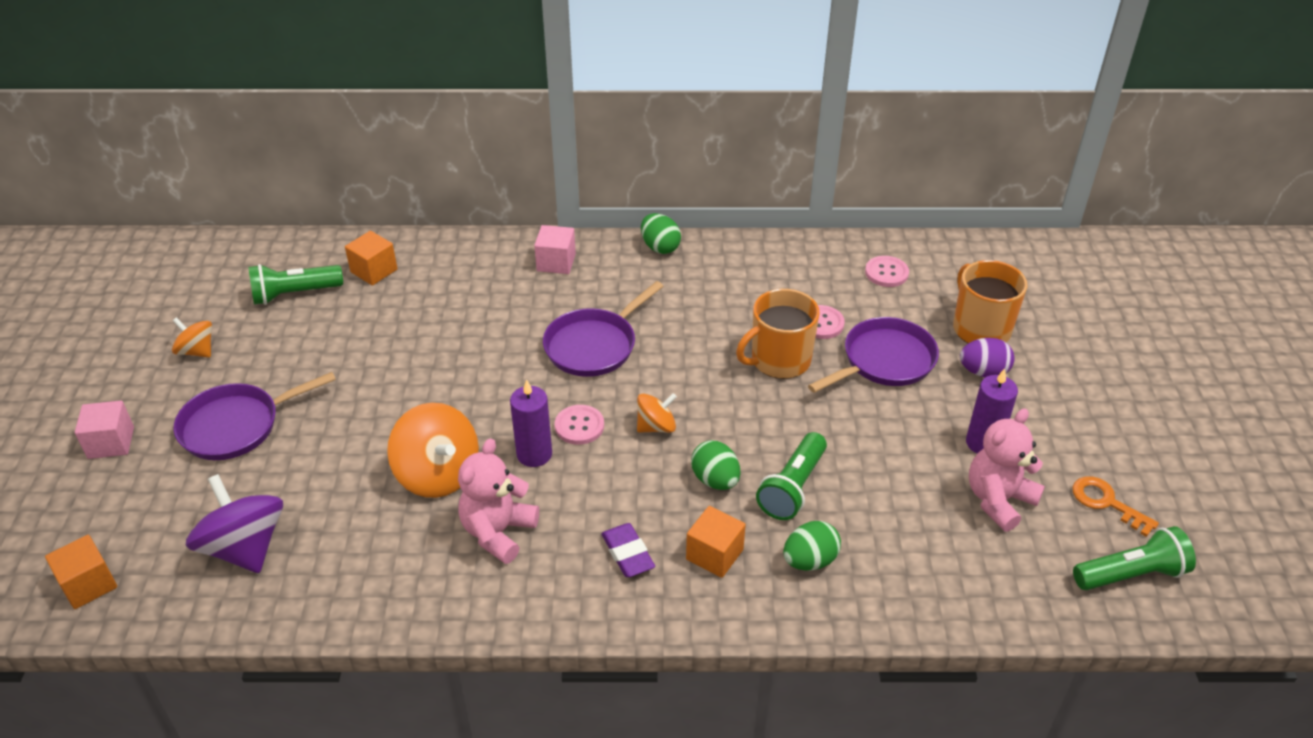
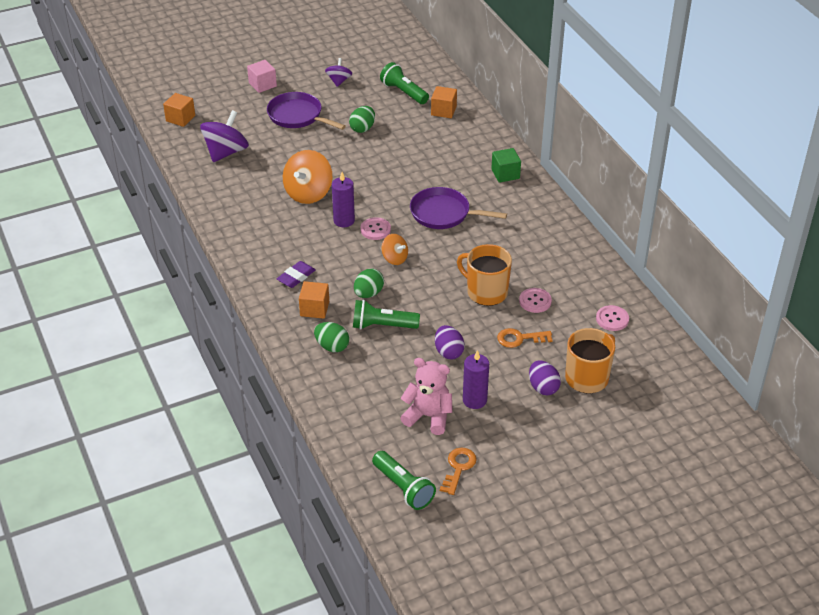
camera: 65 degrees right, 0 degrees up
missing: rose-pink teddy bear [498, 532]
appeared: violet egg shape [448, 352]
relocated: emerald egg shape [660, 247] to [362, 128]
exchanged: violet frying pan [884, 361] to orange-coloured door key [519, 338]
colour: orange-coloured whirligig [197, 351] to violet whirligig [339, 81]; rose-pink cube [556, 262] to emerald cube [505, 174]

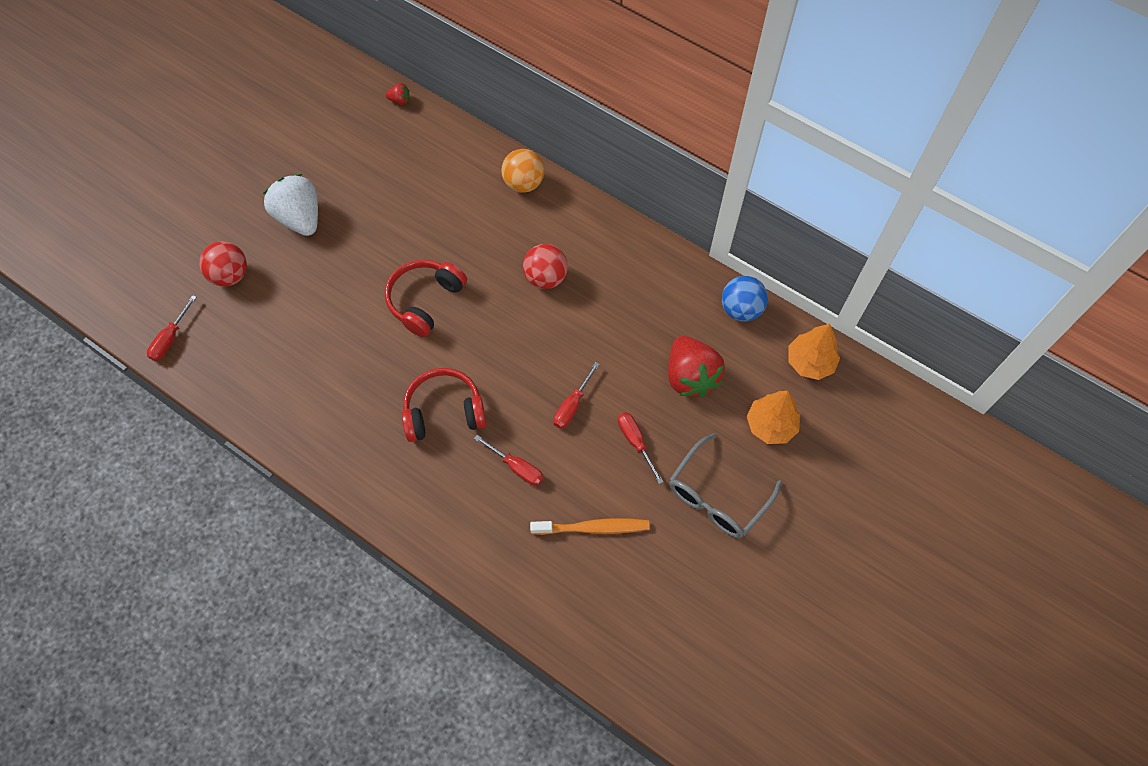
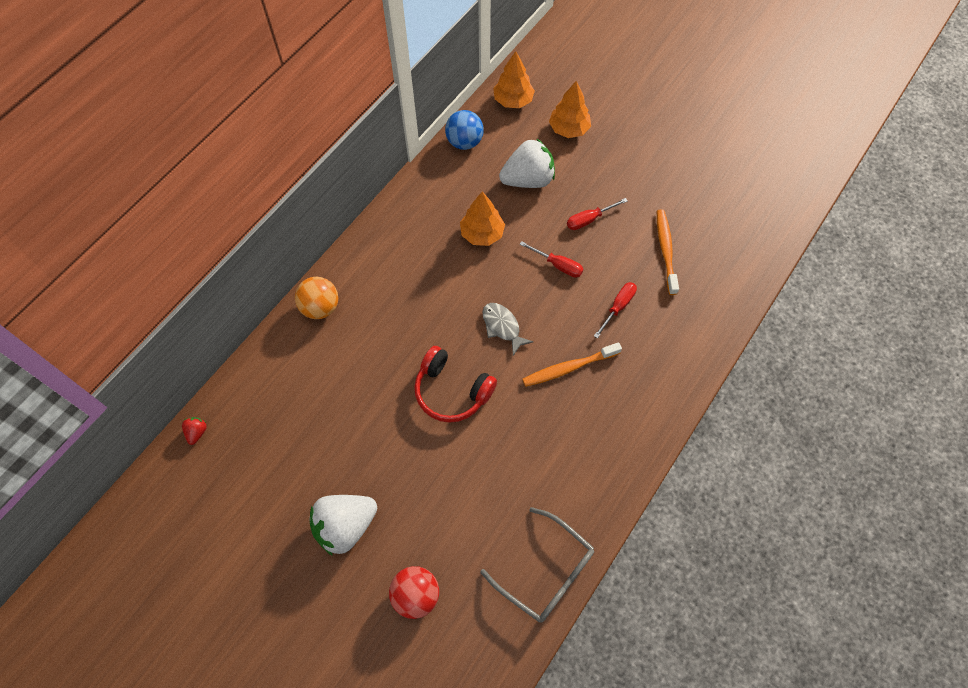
camera: 90 degrees left, 0 degrees up
missing: red hand screwdriver [170, 339]; red ball [545, 277]
appeared: orange-coloured tree [482, 234]; gray fish figure [502, 327]
relocated: gray spectacles [717, 496] to [546, 572]
exchanged: red headphones [444, 412] to orange-coloured tooth brush [569, 368]
colour: red toy strawberry [690, 376] to pure white toy strawberry [528, 179]

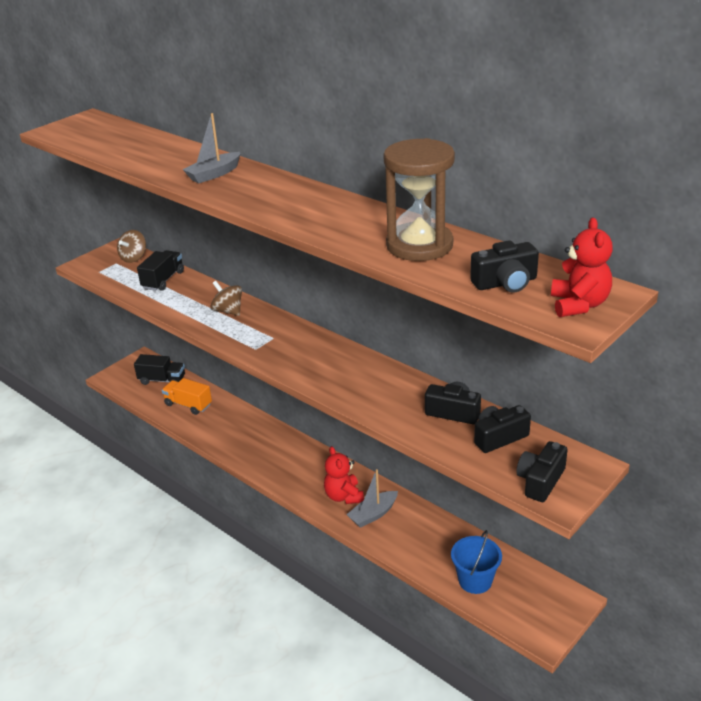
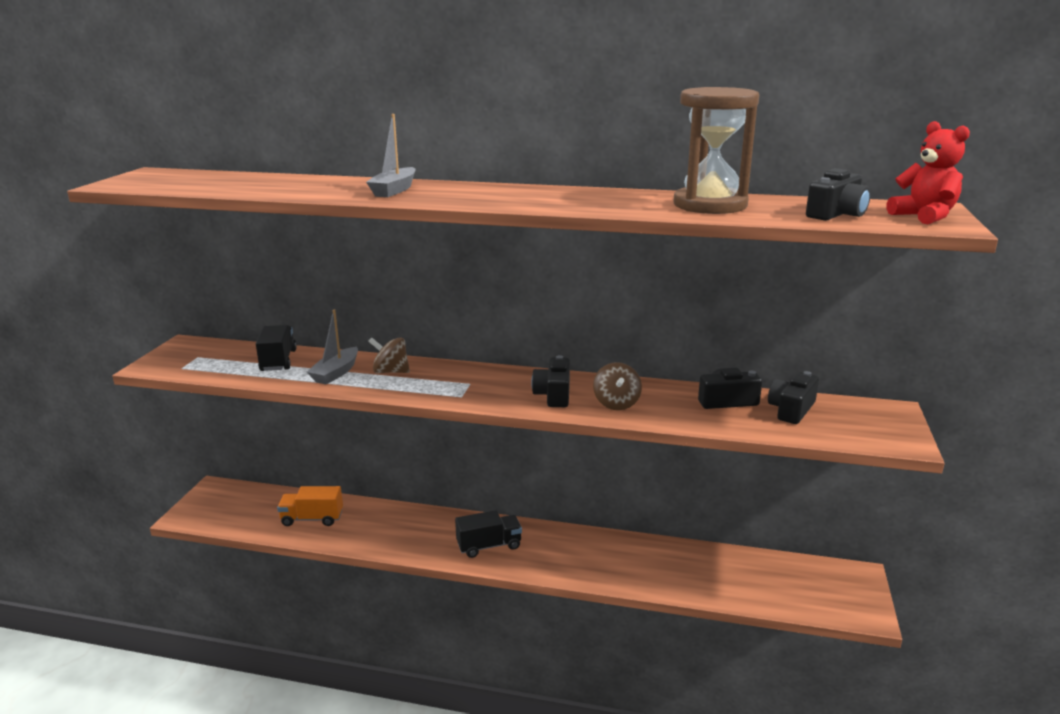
camera: 30 degrees left, 10 degrees down
missing: red teddy bear [344, 496]; royal blue pail [475, 580]
relocated: russet whirligig [134, 258] to [616, 403]; ebony toy truck [162, 380] to [489, 546]; gray sailboat [373, 514] to [336, 373]; ebony compact camera [540, 481] to [554, 395]

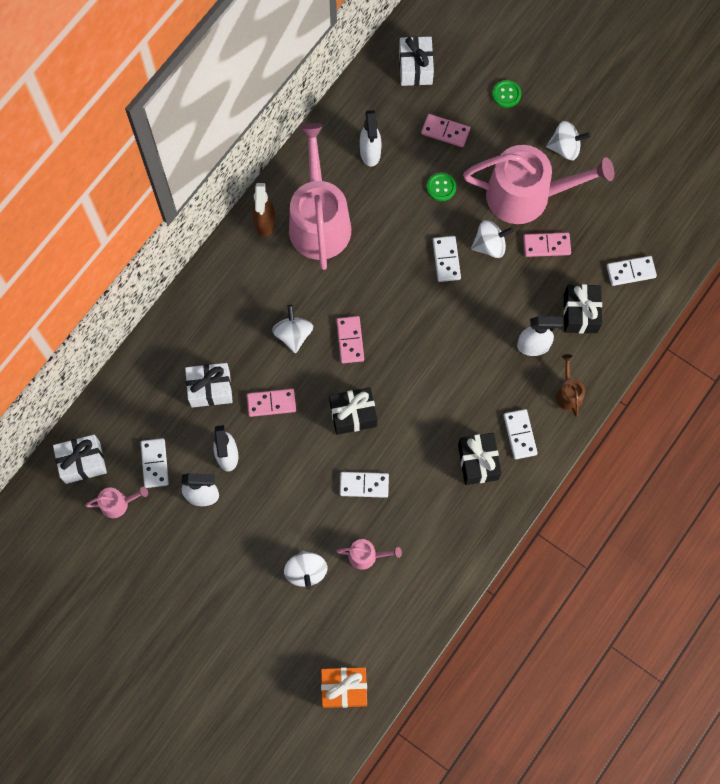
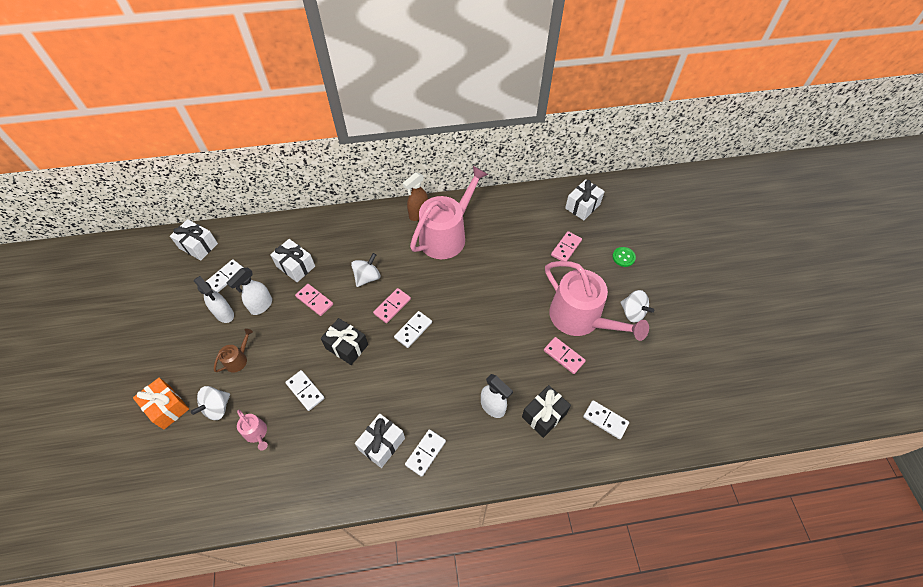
camera: 45 degrees right, 15 degrees down
missing: rose-pink watering can [118, 504]; pure white sprayer [370, 153]; emerald button [441, 187]; pure white whirligig [490, 245]
relocated: orange-coloured present [344, 688] to [167, 407]; pure white domino piece [446, 259] to [413, 330]; russet watering can [568, 393] to [238, 359]
colour: ebony present [478, 462] to pure white present [382, 444]
spun: rose-pink domino piece [445, 131] = [566, 248] 60 degrees clockwise

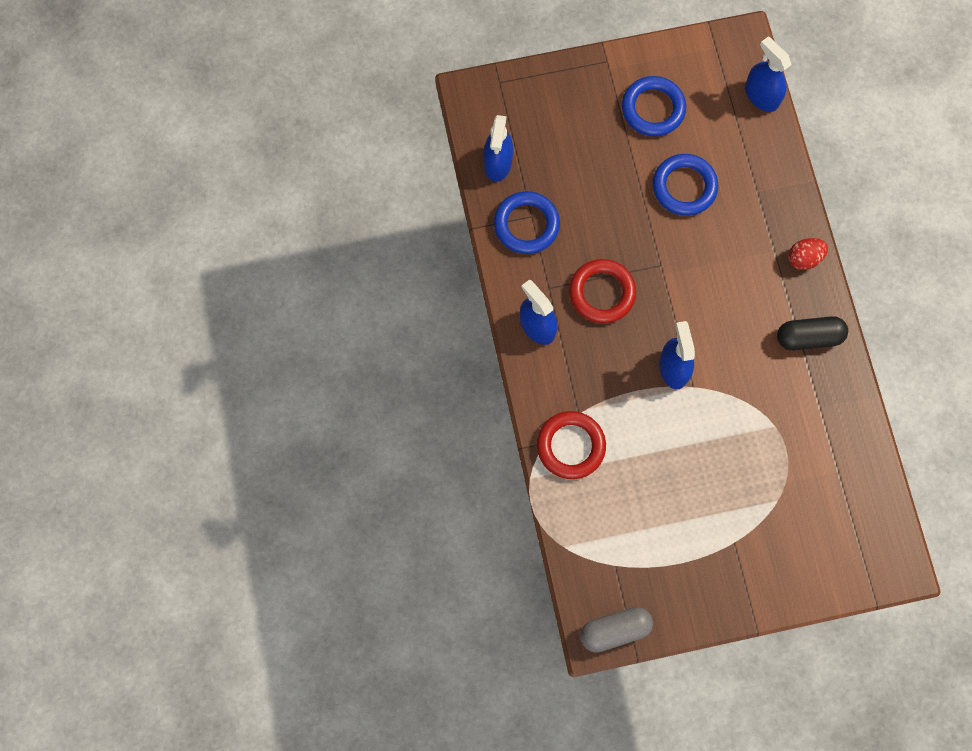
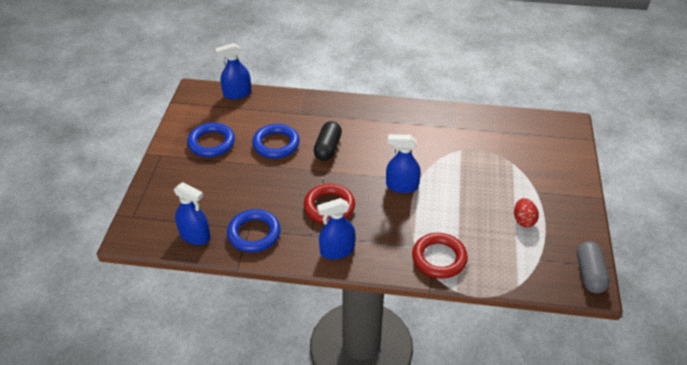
camera: 70 degrees left, 30 degrees down
relocated: ebony pill [808, 337] to [327, 148]; red egg shape [804, 258] to [523, 220]

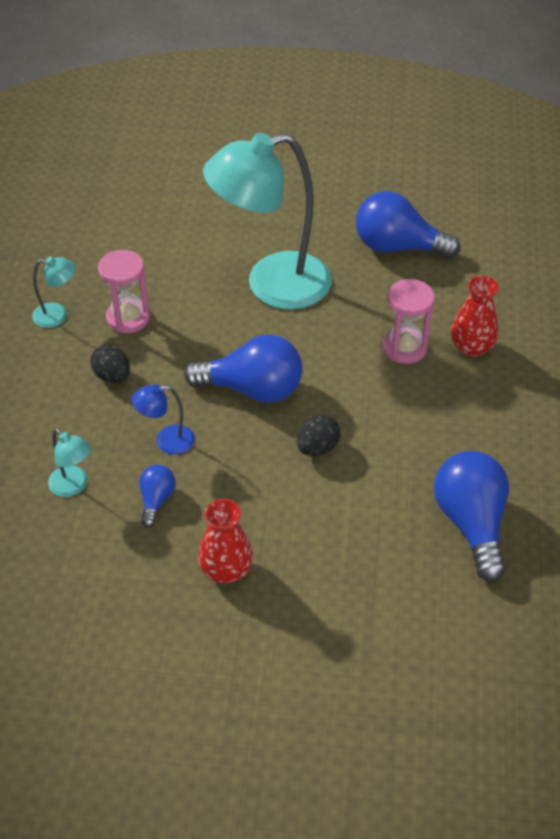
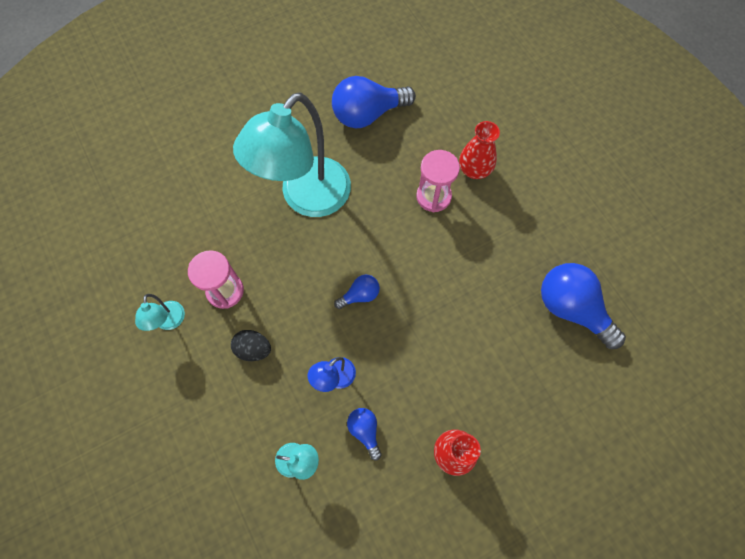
camera: 35 degrees left, 20 degrees up
missing: ebony egg shape [317, 448]
spun: turquoise reading lamp [58, 315] = [169, 322] 120 degrees clockwise
size: royal blue lightbulb [252, 389] = [360, 295] x0.50

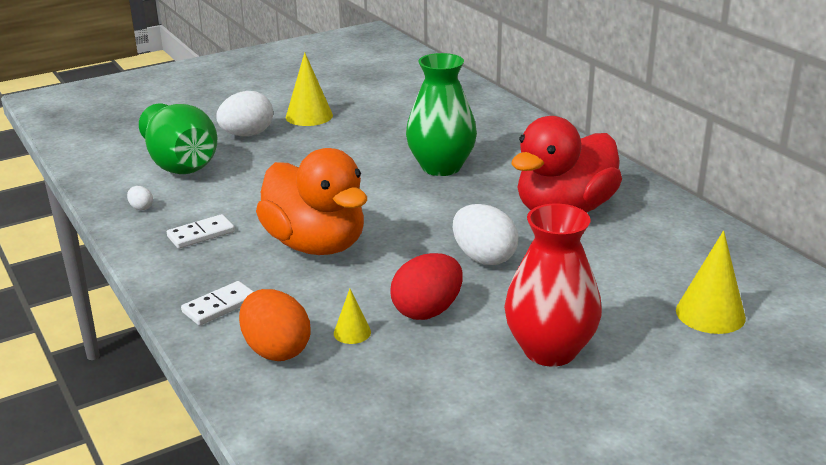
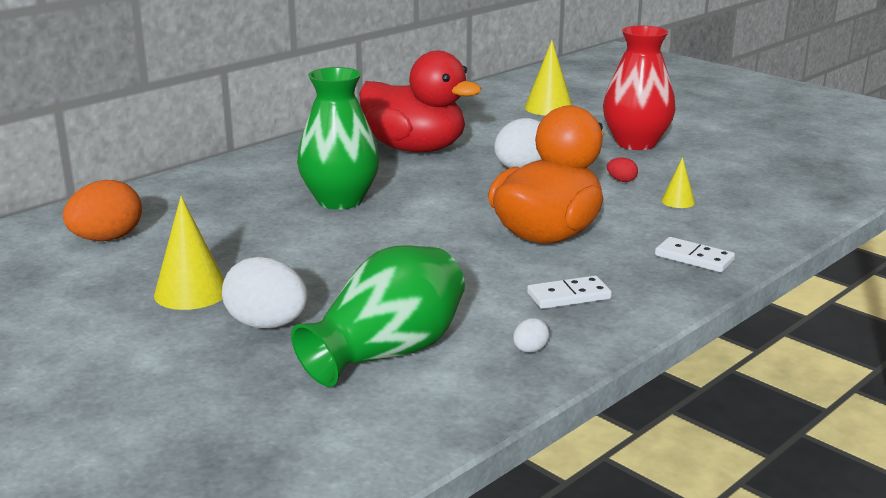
camera: 105 degrees left, 5 degrees down
relocated: orange-coloured egg shape [276, 350] to [107, 239]
spun: pure white domino piece [201, 234] = [569, 296] 60 degrees counterclockwise
size: red egg shape [427, 311] = [621, 180] x0.45

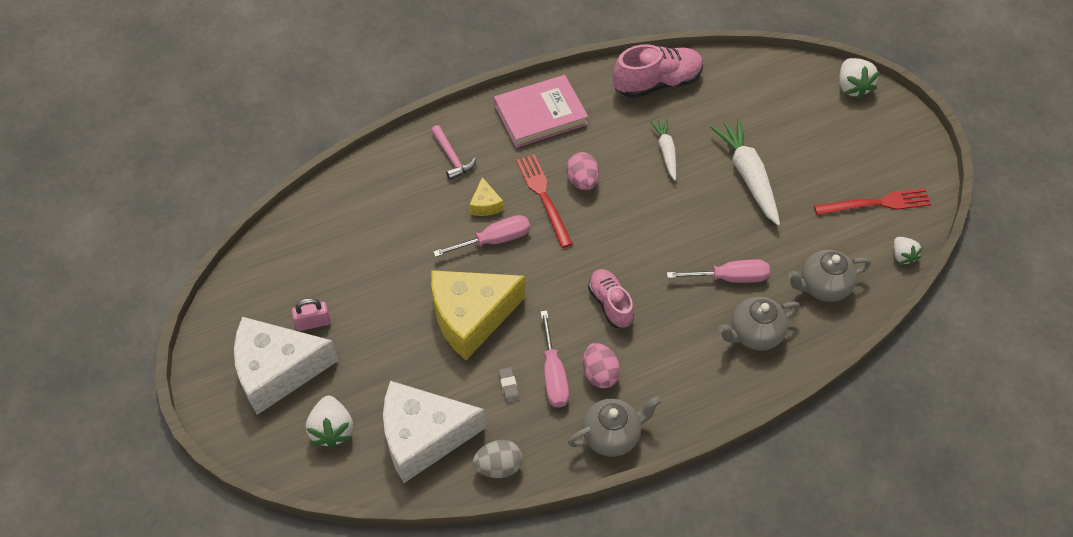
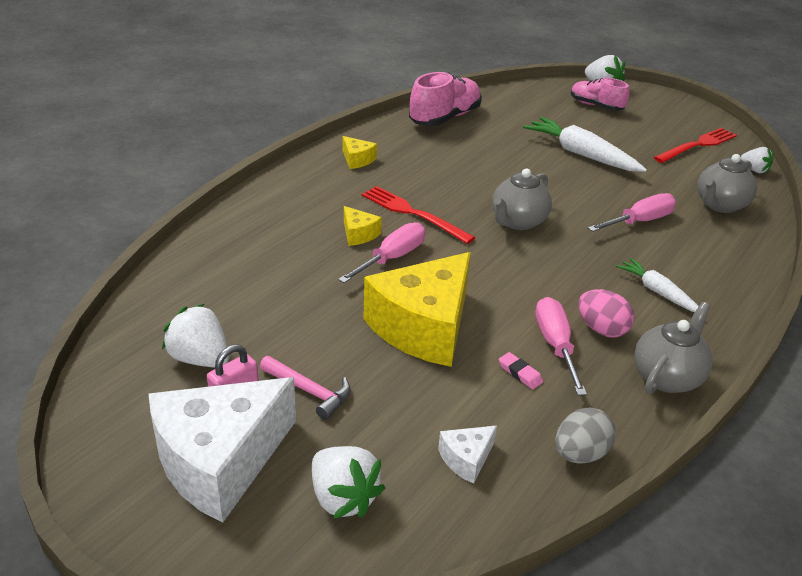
camera: 30 degrees left, 20 degrees down
missing: rose-pink egg shape [582, 181]
appeared: pure white toy strawberry [200, 359]
relocated: rose-pink claw hammer [452, 157] to [309, 391]; rose-pink shoe [610, 304] to [596, 106]; pure white toy carrot [666, 152] to [657, 292]; gray tea pot [754, 334] to [518, 222]
exchanged: rose-pink hardcover [540, 115] to bright yellow piece of cheese [357, 160]
colour: gray eraser [509, 386] to rose-pink eraser [520, 373]
spun: rose-pink hand screwdriver [553, 374] = [555, 346] 150 degrees counterclockwise
size: pure white piece of cheese [423, 437] = [466, 459] x0.42

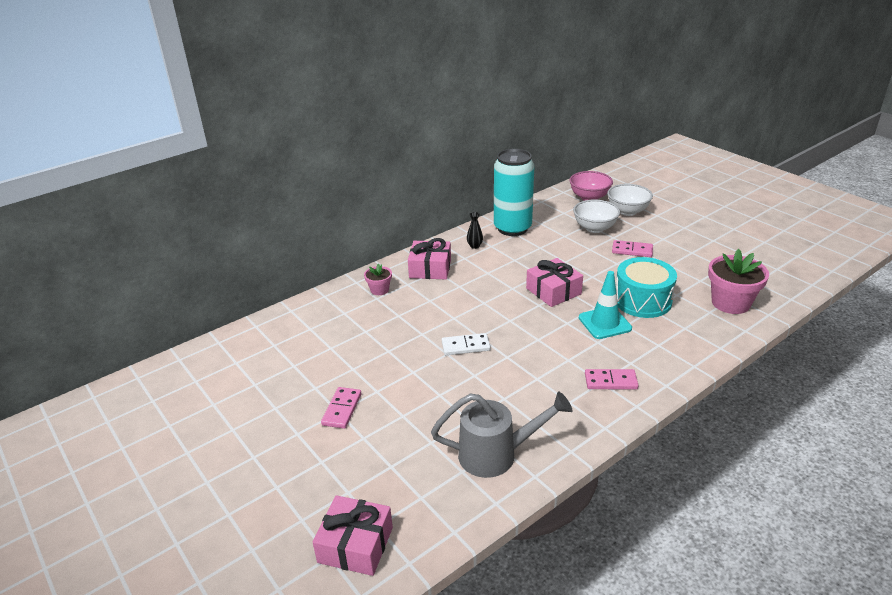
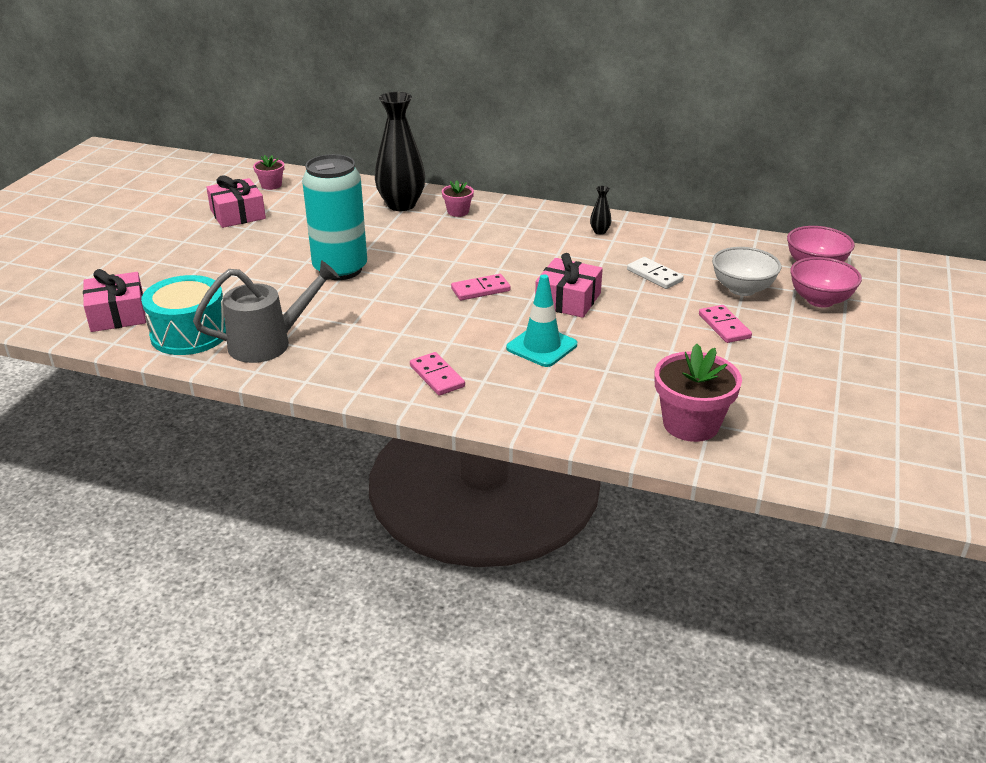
camera: 55 degrees right, 0 degrees up
appeared: rose-pink plant pot [271, 185]; ebony vase [401, 205]
relocated: rose-pink domino piece [342, 409] to [480, 290]; rose-pink present [430, 268] to [238, 214]; pure white domino piece [465, 346] to [654, 275]; turquoise soda can [512, 228] to [340, 269]; turquoise snare drum [642, 301] to [189, 334]
colour: pure white bowl [627, 211] to rose-pink bowl [820, 300]
spun: gray watering can [496, 454] = [268, 343] 75 degrees counterclockwise

